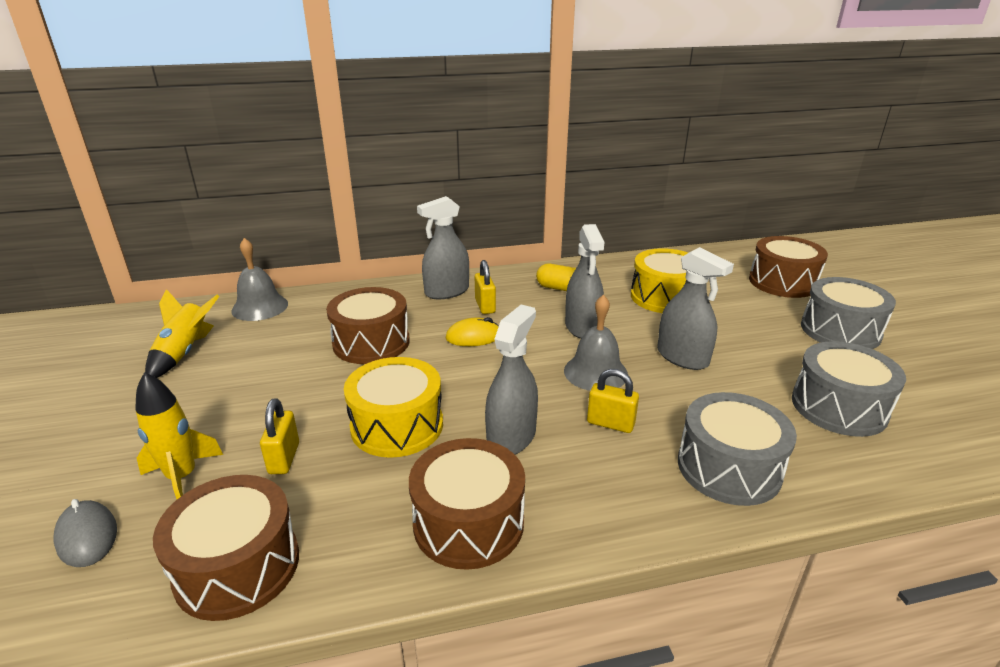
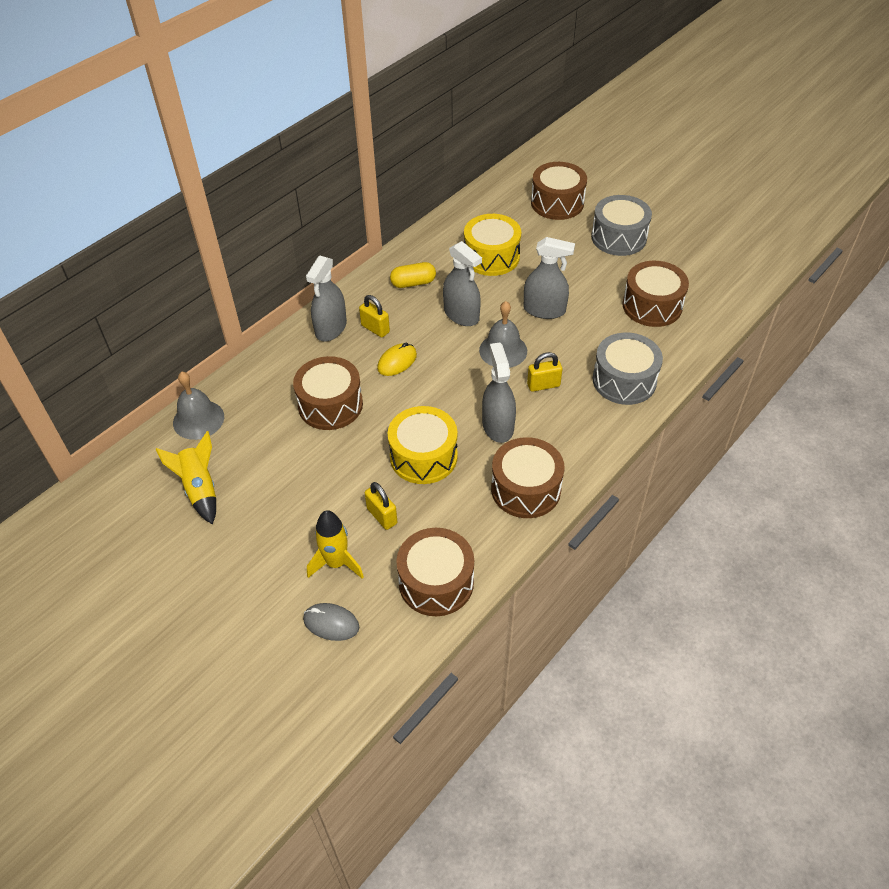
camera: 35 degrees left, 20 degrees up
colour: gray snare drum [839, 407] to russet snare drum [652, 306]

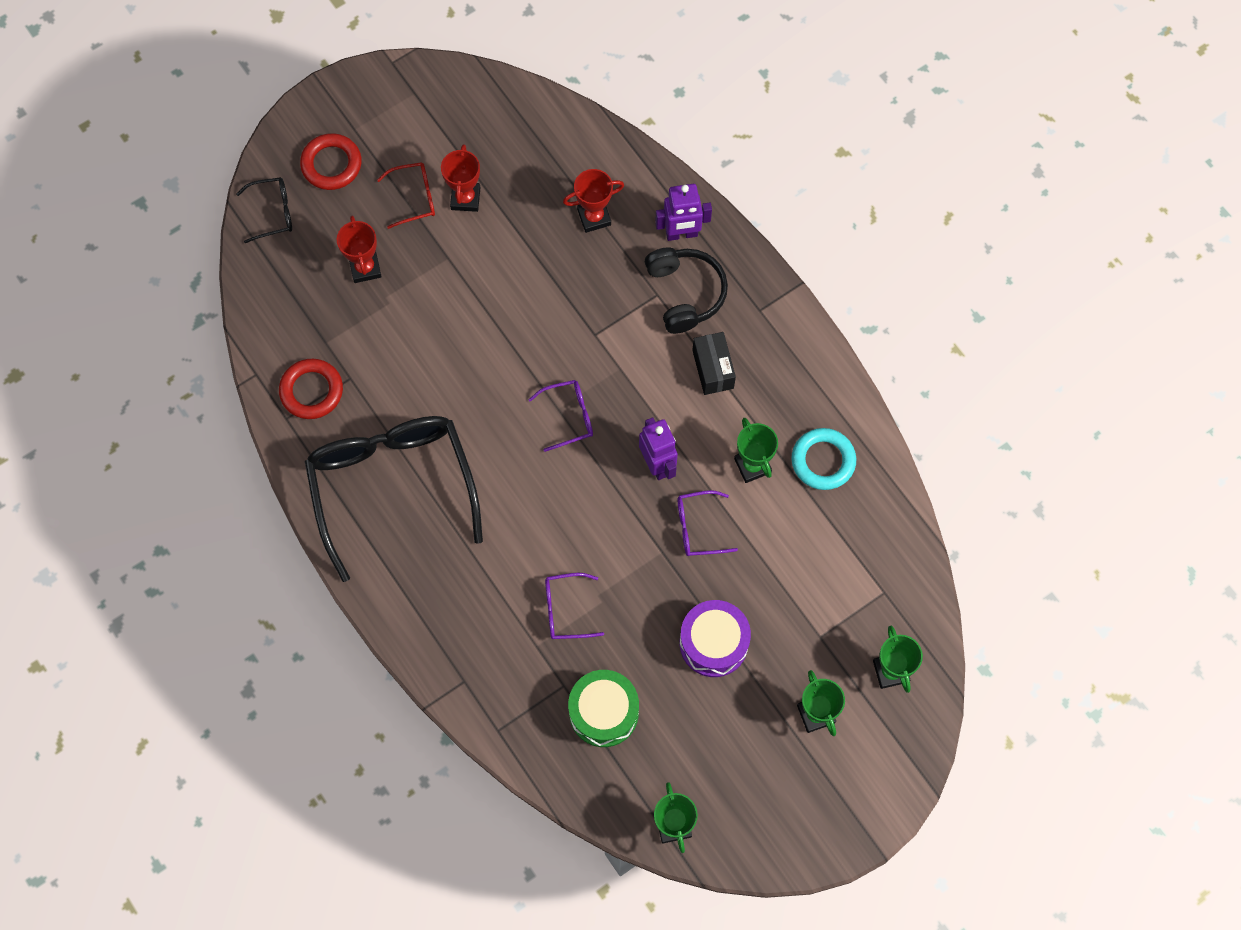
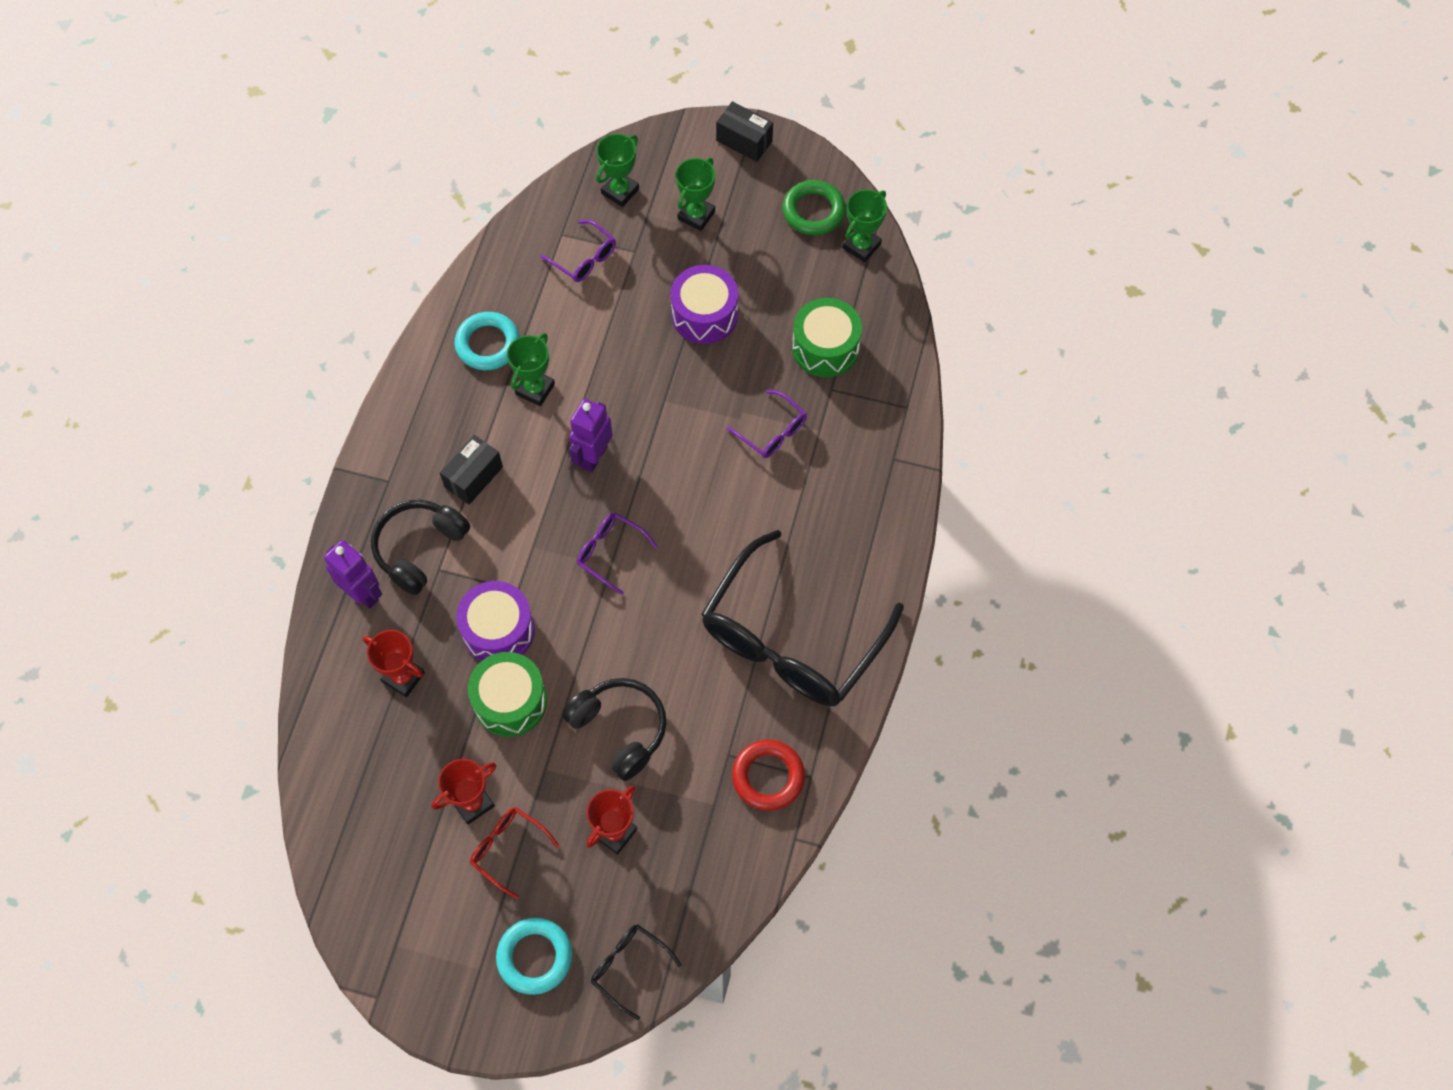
camera: 130 degrees left, 5 degrees down
appeared: violet snare drum [498, 630]; emerald snare drum [510, 701]; ebony headphones [619, 729]; ebony parcel [744, 141]; emerald torus [813, 211]
relocated: violet spectacles [699, 527] to [584, 258]
colour: red torus [331, 164] to turquoise torus [535, 957]

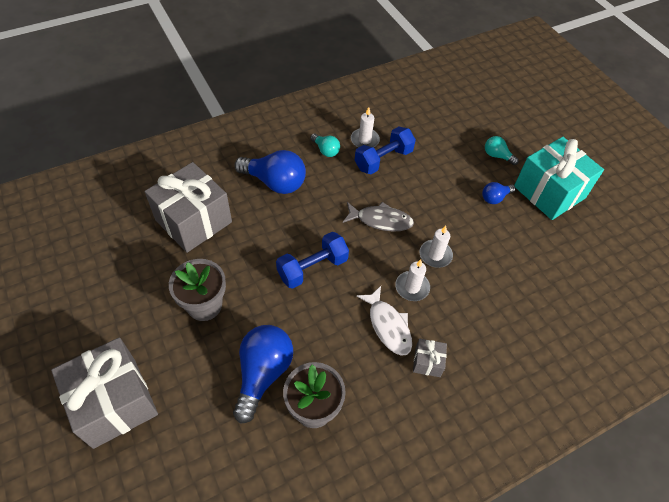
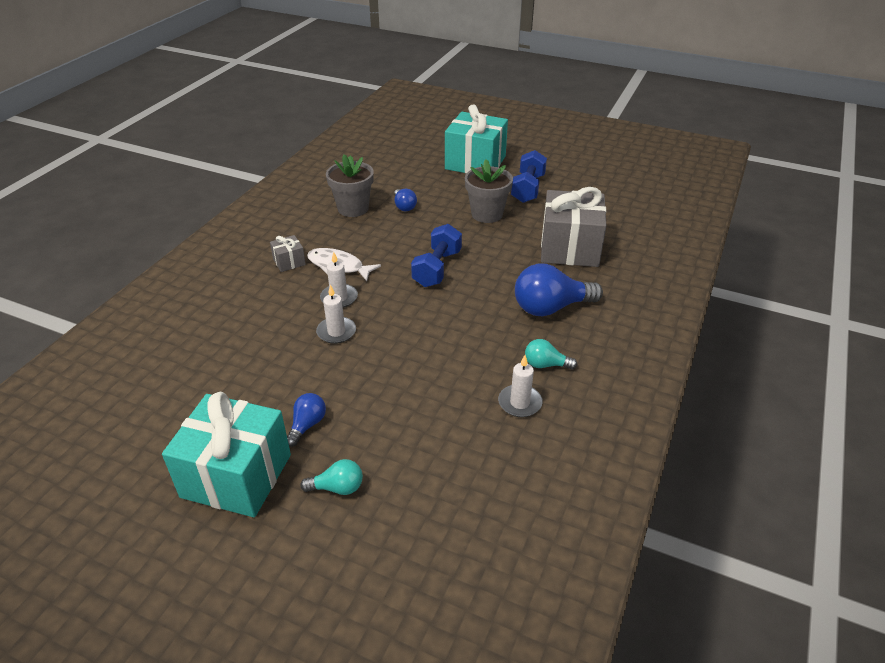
camera: 145 degrees right, 15 degrees down
missing: gray fish figure [381, 220]
relocated: royal blue hand weight [383, 160] to [528, 189]
colour: gray present [114, 402] to turquoise present [475, 162]
size: royal blue lightbulb [263, 373] = [404, 206] x0.52

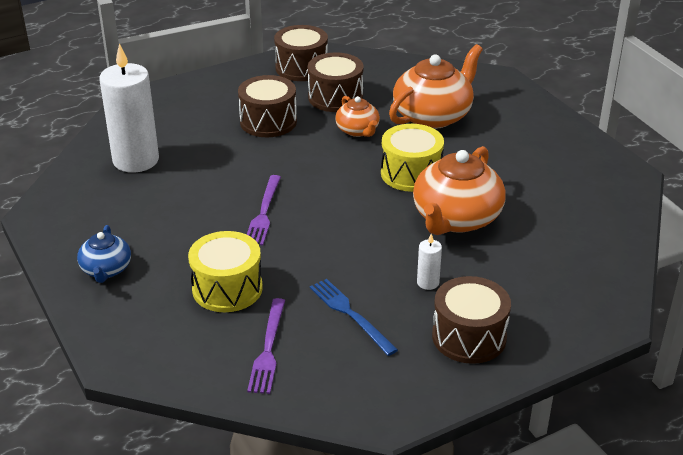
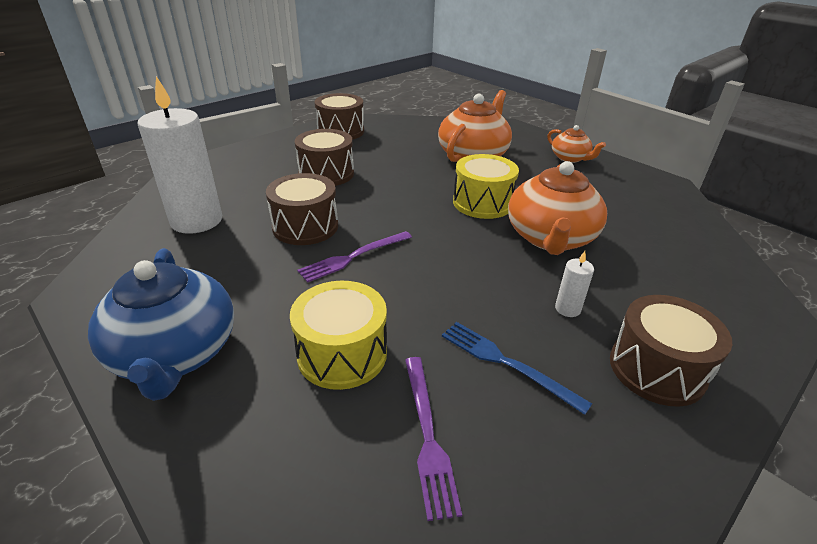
camera: 15 degrees left, 0 degrees up
relocated: russet snare drum [335, 97] to [305, 226]; orange-coloured tea pot [358, 130] to [570, 158]
spun: violet fork [263, 213] = [353, 257] 60 degrees clockwise
size: royal blue tea pot [106, 270] = [175, 353] x1.84

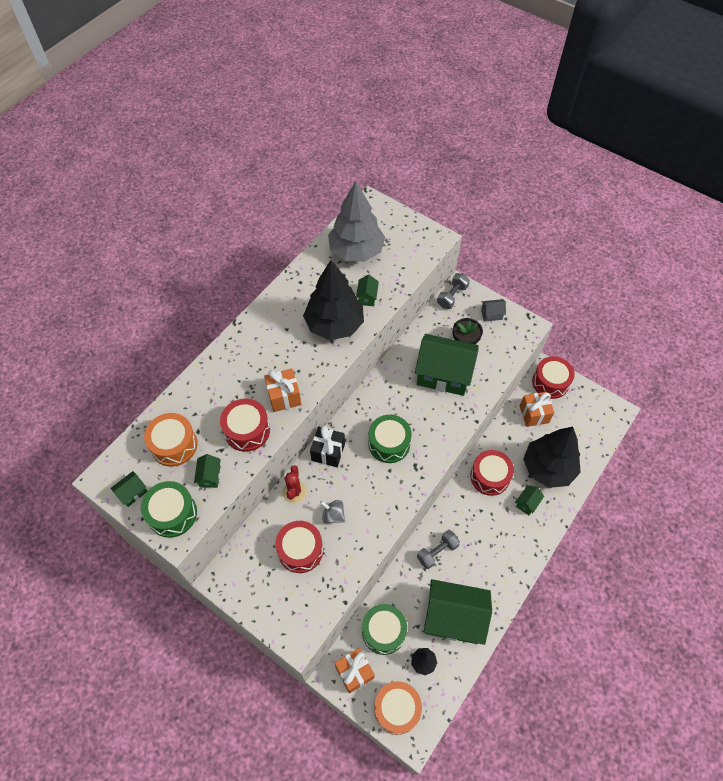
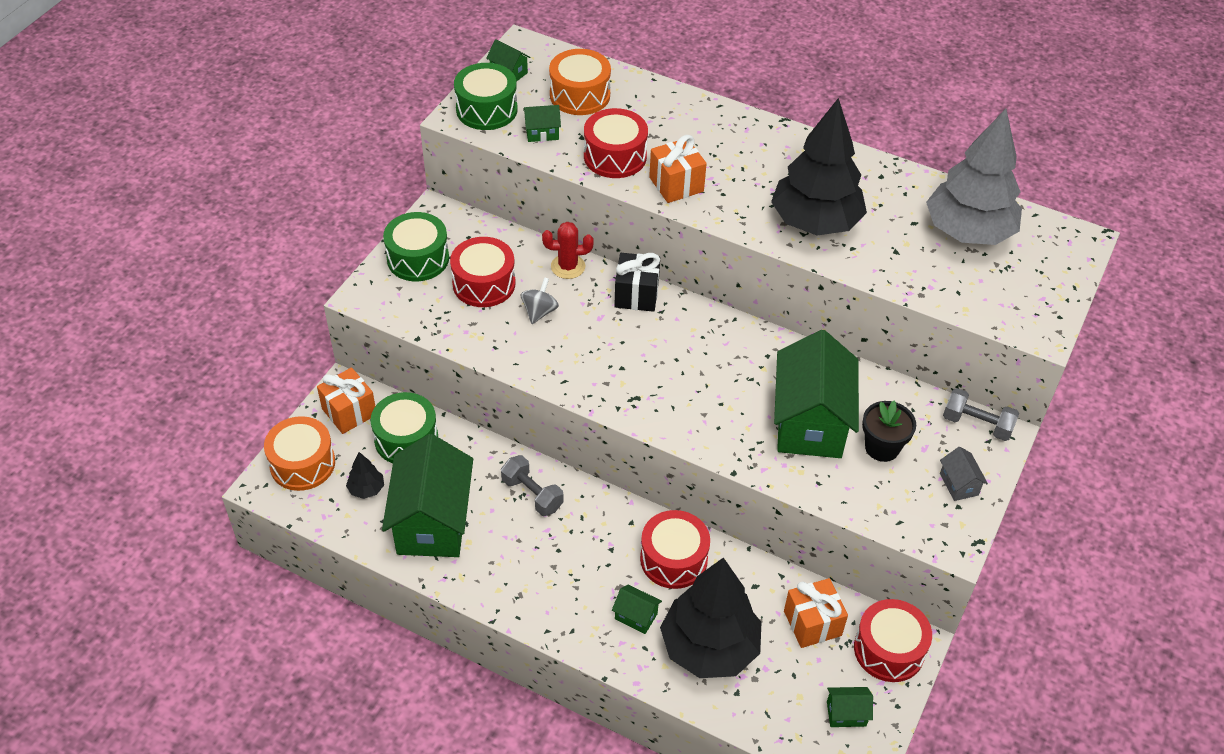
camera: 80 degrees right, 10 degrees down
relocated: emerald toy house [367, 297] to [846, 714]; emerald snare drum [389, 443] to [418, 258]

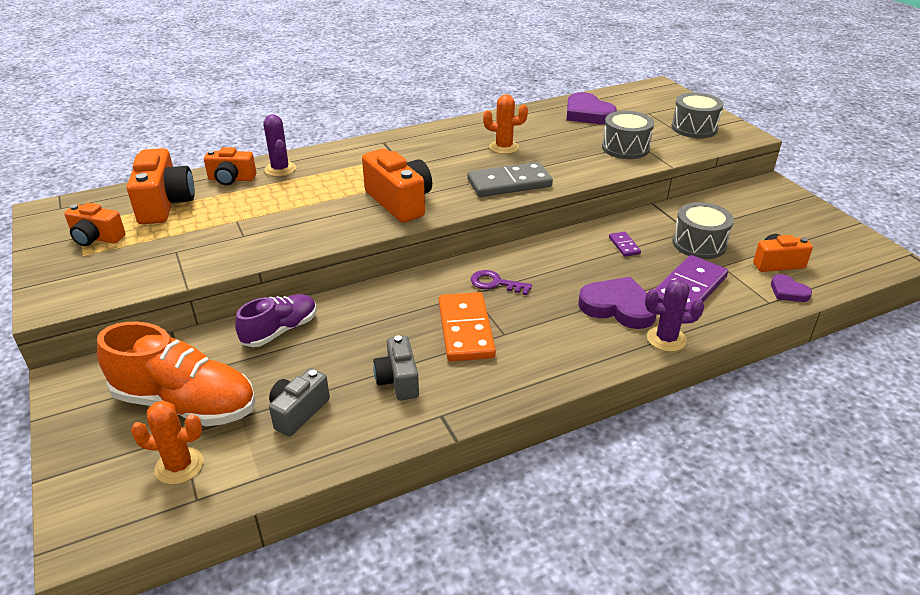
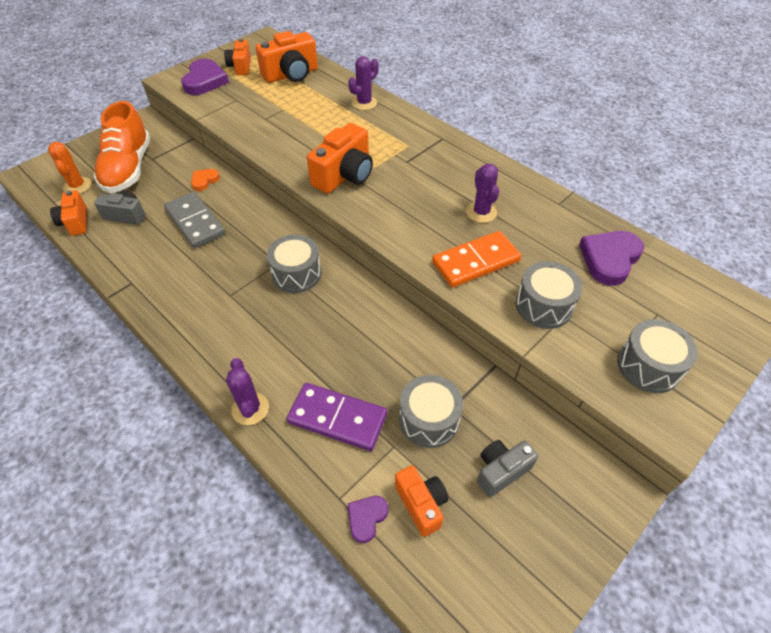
camera: 70 degrees right, 15 degrees up
missing: violet domino piece [624, 245]
relocated: orange-coloured compact camera [231, 179] to [75, 222]; gray compact camera [398, 380] to [501, 471]; orange-coloured domino piece [465, 330] to [475, 261]; gray domino piece [509, 183] to [195, 222]; violet love heart [618, 307] to [205, 81]
exchanged: violet shoe [280, 331] to orange-coloured love heart [204, 181]; violet door key [495, 283] to gray snare drum [296, 274]
colour: orange-coloured saguaro cactus [504, 147] to violet saguaro cactus [481, 212]

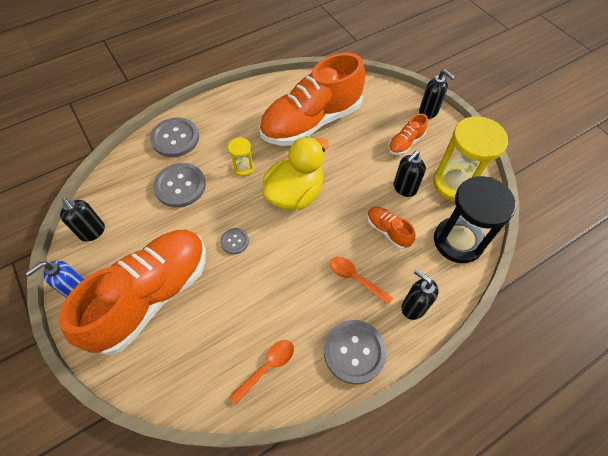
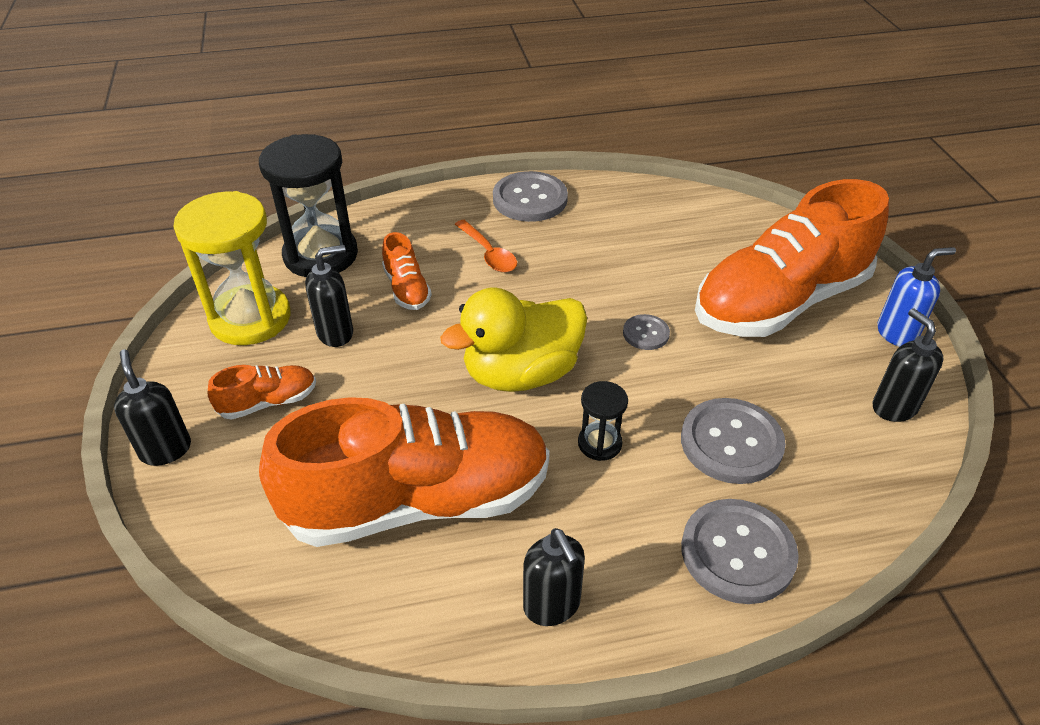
camera: 160 degrees left, 15 degrees down
missing: orange-coloured teaspoon [267, 367]
relocated: ebony soap pump [413, 307] to [552, 605]
colour: bright yellow hourglass [243, 168] to ebony hourglass [599, 443]

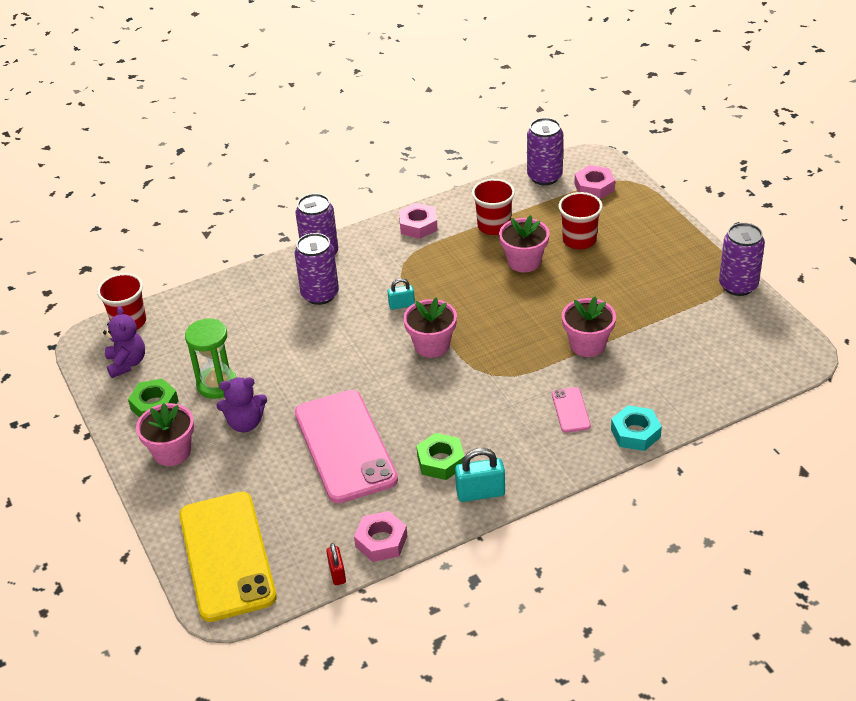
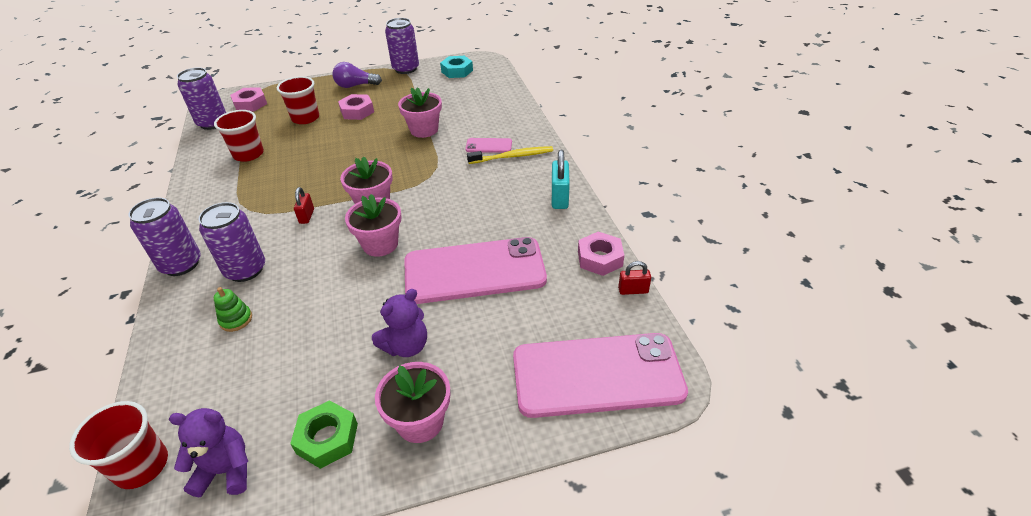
camera: 80 degrees left, 0 degrees up
missing: emerald hourglass [217, 385]; emerald hexagon nut [441, 461]
appeared: emerald stacking toy [236, 319]; violet lightbulb [355, 86]; bright yellow tooth brush [512, 156]
relocated: rose-pink hexagon nut [418, 225] to [357, 111]; rose-pink plant pot [524, 261] to [380, 244]; turquoise hexagon nut [635, 433] to [457, 71]
colour: bright yellow smartphone [227, 556] to rose-pink smartphone [597, 375]; turquoise padlock [402, 305] to red padlock [307, 216]
spun: violet teddy bear [245, 423] = [406, 346] 45 degrees clockwise

